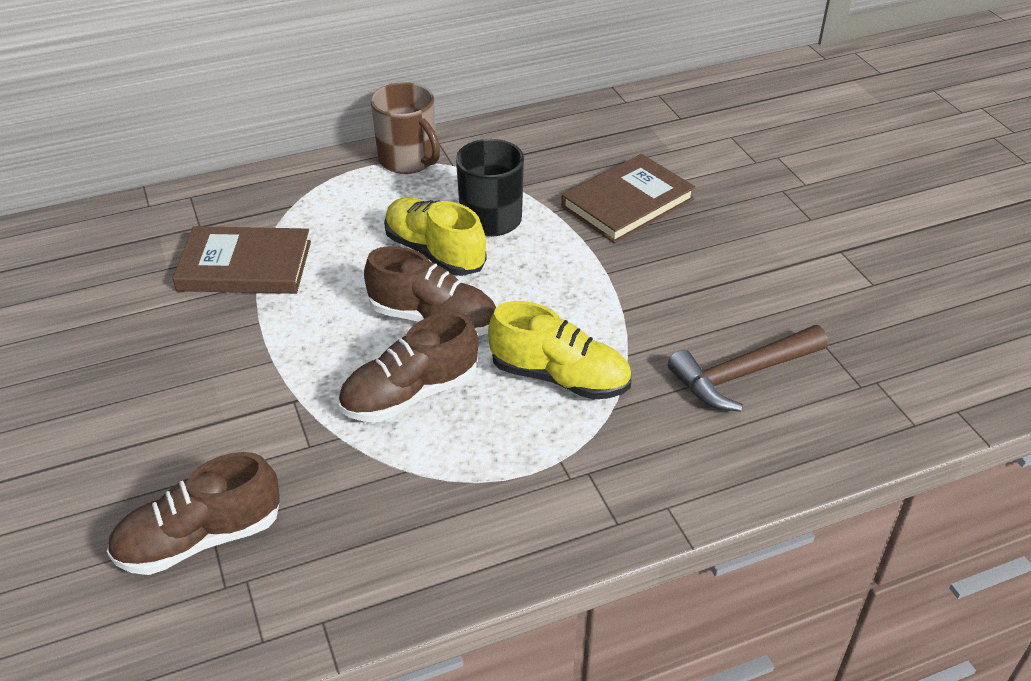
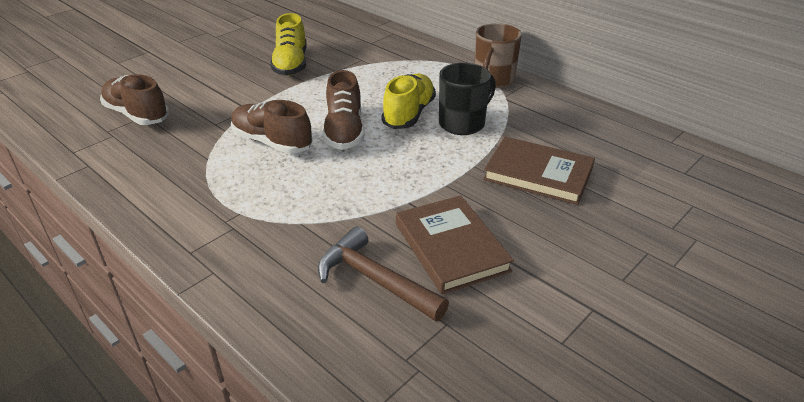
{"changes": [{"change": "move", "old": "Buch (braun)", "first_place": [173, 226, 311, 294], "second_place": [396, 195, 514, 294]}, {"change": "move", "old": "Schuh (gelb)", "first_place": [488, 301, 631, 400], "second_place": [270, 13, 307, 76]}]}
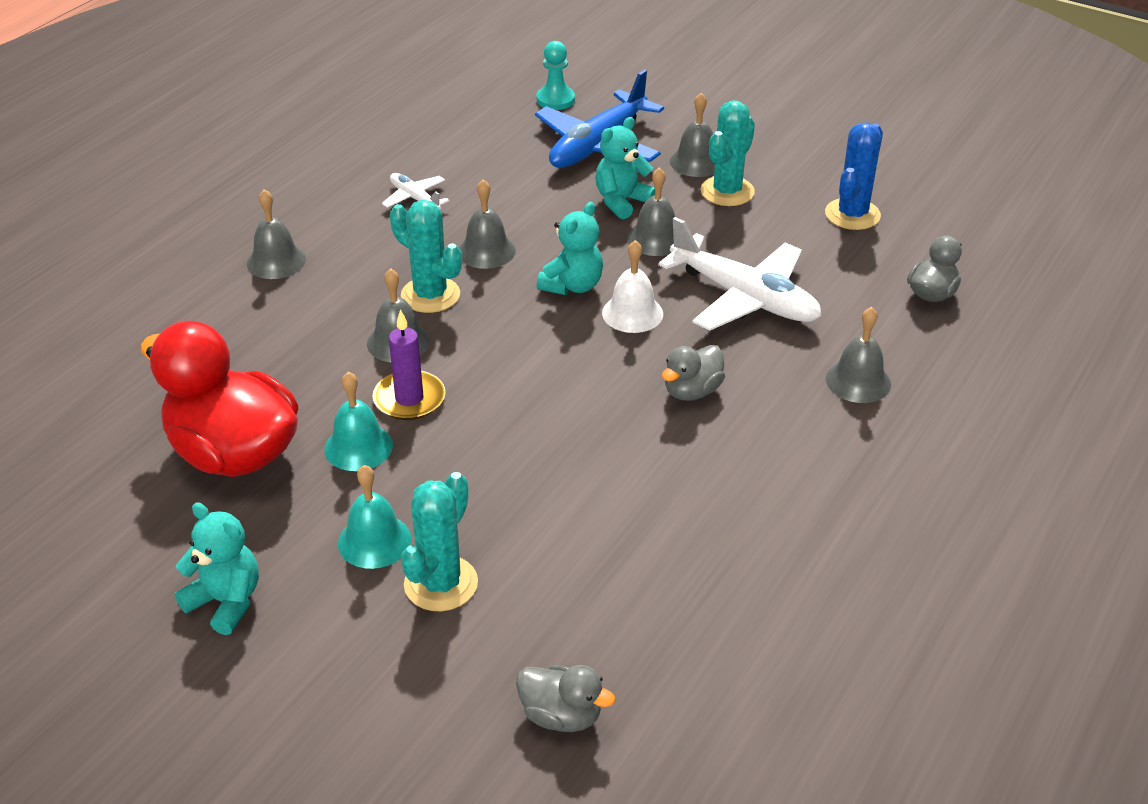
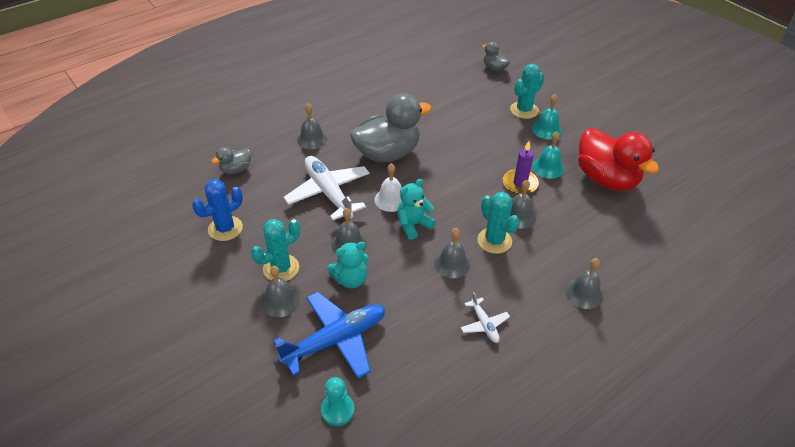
{"changes": [{"change": "resize", "old": "Ente (grau)", "first_place": [662, 345, 725, 401], "second_place": [350, 93, 432, 162], "factor": 2.13}, {"change": "delete", "old": "Teddybär (türkis)", "first_place": [175, 503, 259, 635]}]}
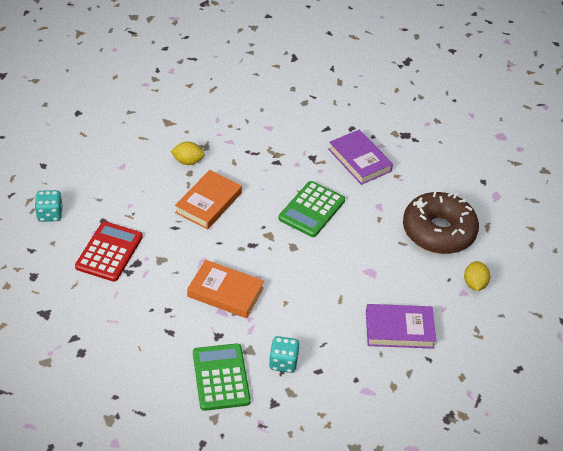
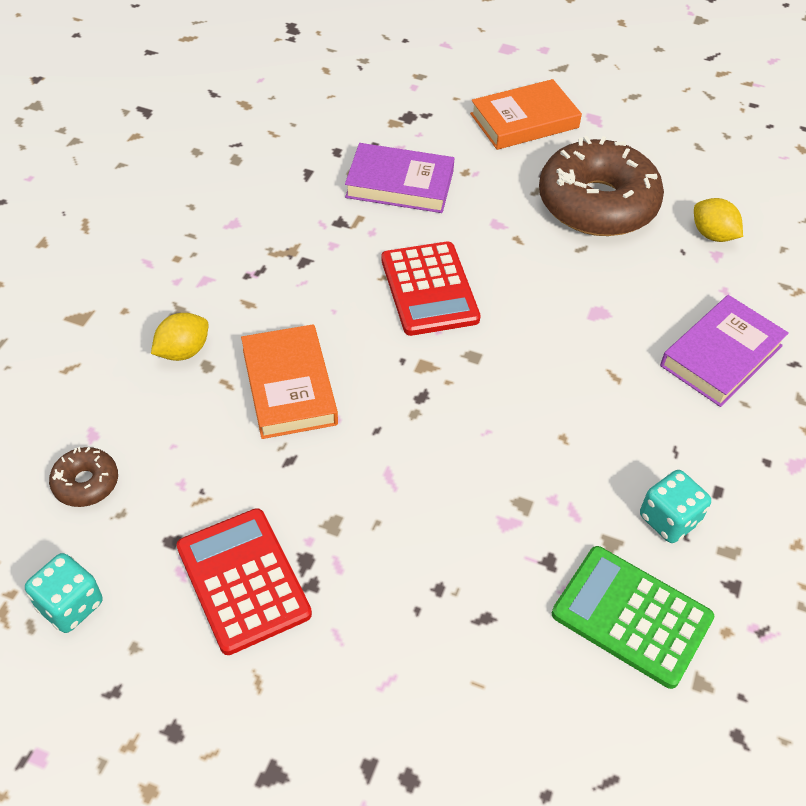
{"changes": [{"change": "recolor", "old": "Taschenrechner (grün)", "new": "Taschenrechner (rot)", "first_place": [278, 181, 345, 237], "second_place": [381, 242, 481, 336]}, {"change": "move", "old": "Buch (orange)", "first_place": [187, 260, 264, 318], "second_place": [470, 79, 582, 150]}, {"change": "insert", "new": "Donut (braun)", "second_place": [49, 447, 118, 507]}]}
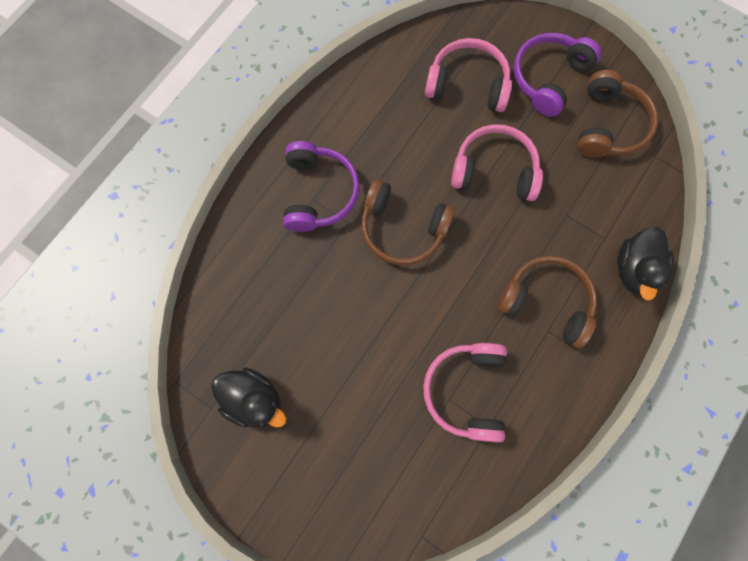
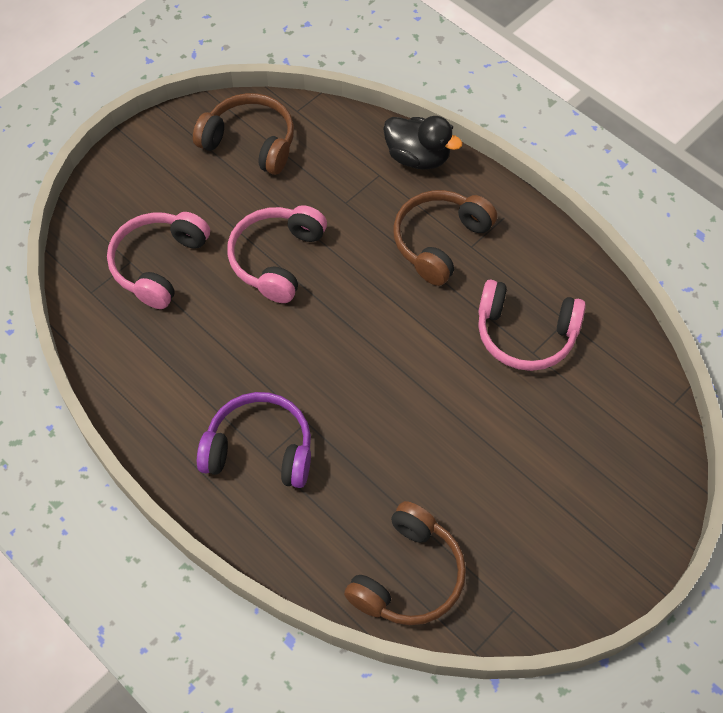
{"changes": [{"change": "delete", "old": "Kopfhörer (lila)", "first_place": [514, 33, 602, 117]}, {"change": "move", "old": "Kopfhörer (braun)", "first_place": [361, 180, 455, 265], "second_place": [344, 501, 466, 625]}, {"change": "delete", "old": "Ente (schwarz)", "first_place": [211, 367, 287, 428]}]}
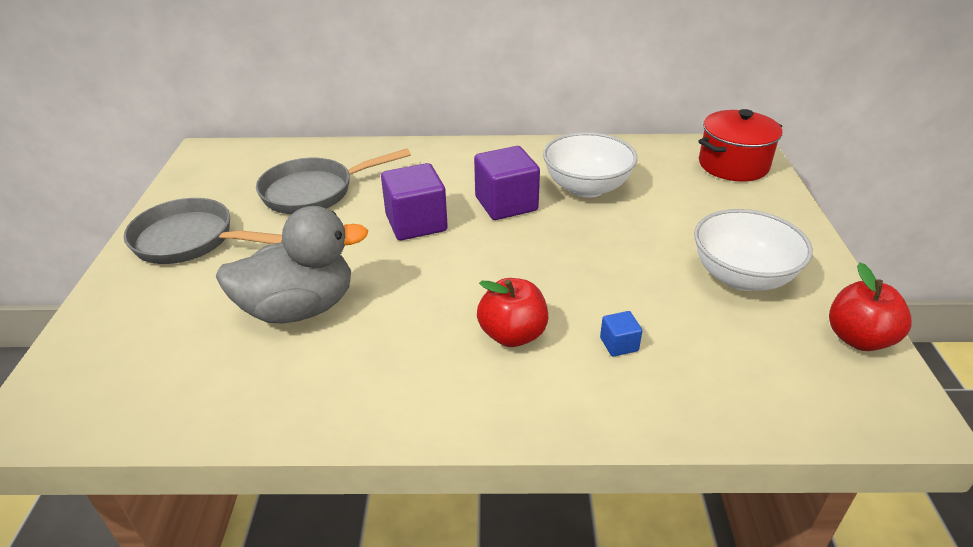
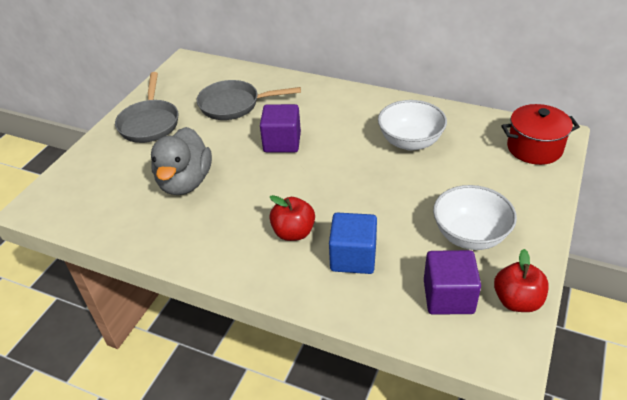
{"changes": [{"change": "move", "old": "Kubus (lila)", "first_place": [474, 146, 540, 220], "second_place": [424, 250, 481, 315]}, {"change": "rotate", "old": "Pfanne (grau)", "first_place": [124, 198, 282, 264], "second_place": [115, 72, 178, 143], "degrees": -135}, {"change": "rotate", "old": "Ente (grau)", "first_place": [215, 206, 368, 323], "second_place": [151, 127, 212, 195], "degrees": 90}, {"change": "resize", "old": "Kubus (blau)", "first_place": [600, 311, 642, 357], "second_place": [329, 213, 377, 274], "factor": 2.14}]}
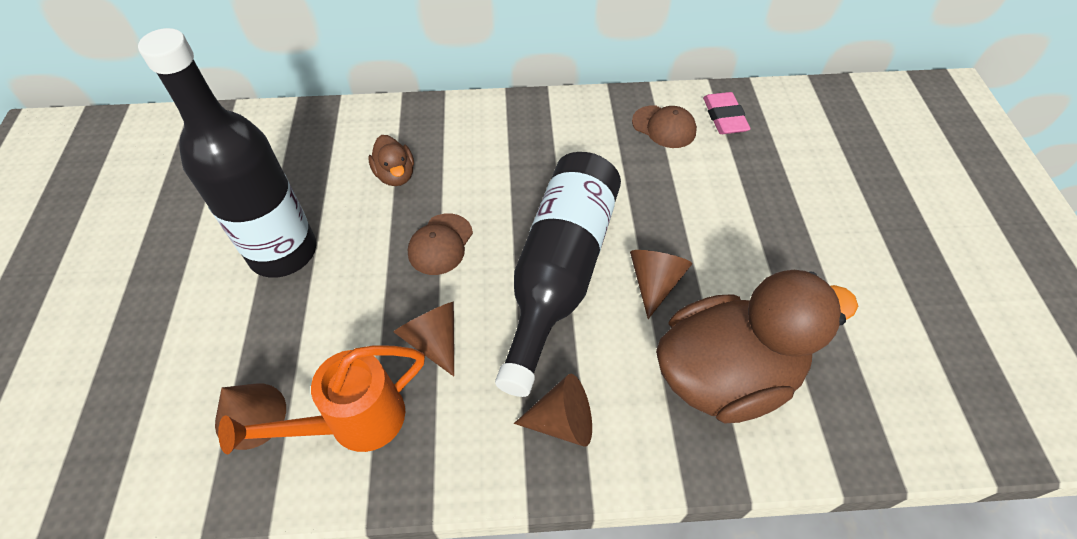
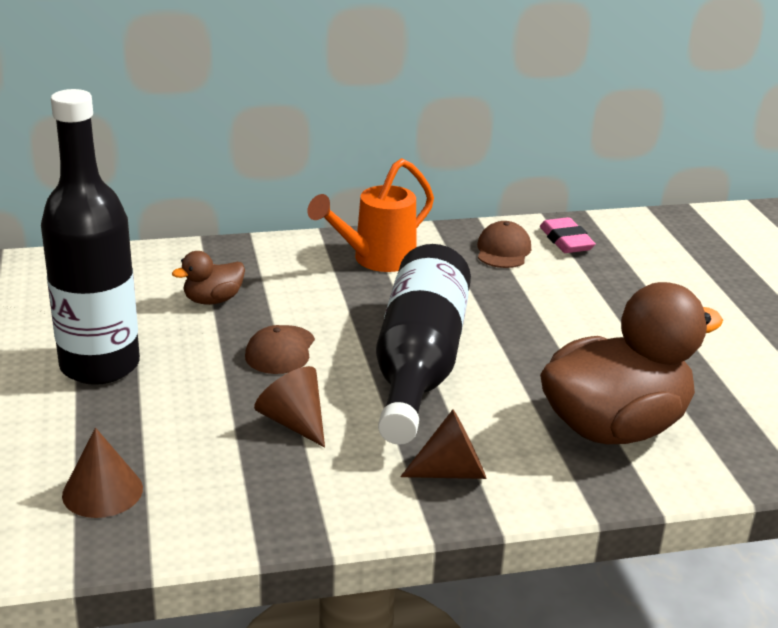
{"changes": [{"change": "rotate", "old": "Kappe (braun)", "first_place": [632, 105, 697, 148], "second_place": [477, 221, 531, 268], "degrees": -105}, {"change": "rotate", "old": "Ente (braun)", "first_place": [368, 135, 414, 186], "second_place": [172, 251, 245, 305], "degrees": 90}, {"change": "delete", "old": "Kegel (braun)", "first_place": [630, 250, 692, 319]}, {"change": "move", "old": "Gießkanne (orange)", "first_place": [218, 345, 425, 454], "second_place": [307, 158, 434, 272]}]}
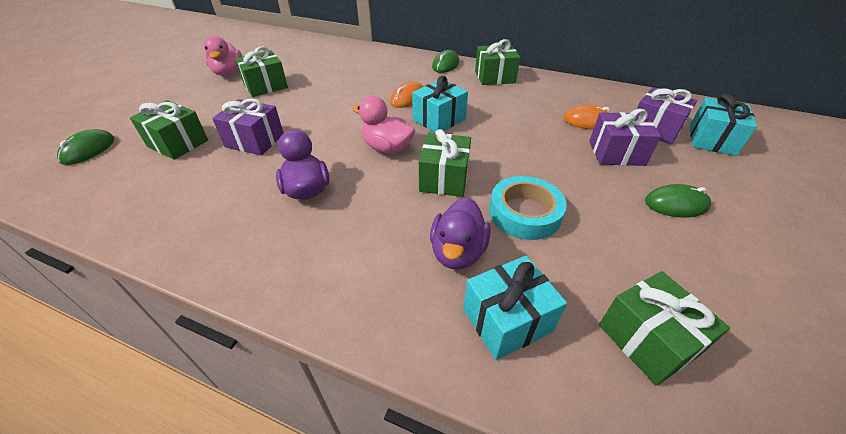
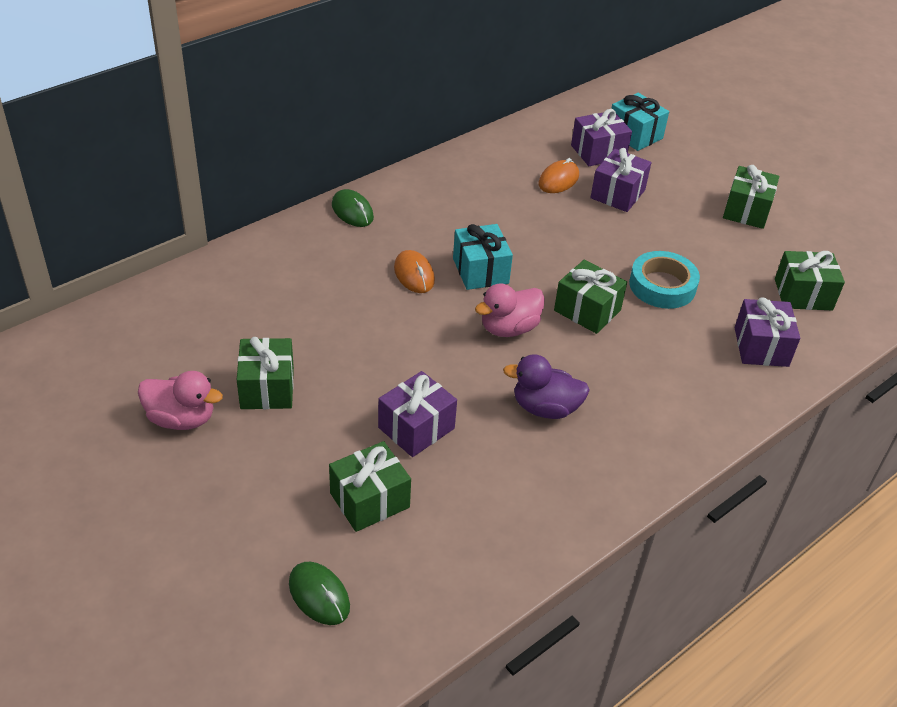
{"changes": [{"change": "move", "old": "Geschenk (grün)", "first_place": [475, 39, 520, 85], "second_place": [723, 165, 779, 229]}, {"change": "delete", "old": "Computermaus (grün)", "first_place": [645, 184, 711, 218]}, {"change": "delete", "old": "Ente (lila)", "first_place": [430, 197, 491, 269]}, {"change": "recolor", "old": "Geschenk (türkis)", "new": "Geschenk (lila)", "first_place": [463, 256, 567, 360], "second_place": [734, 297, 800, 367]}]}
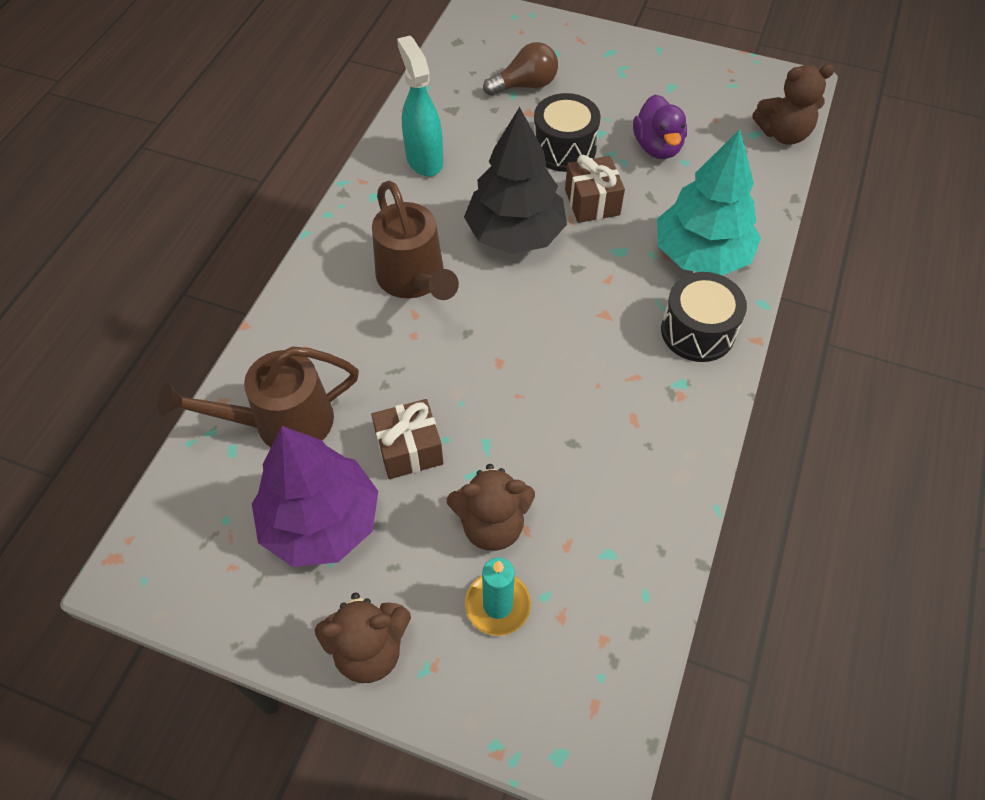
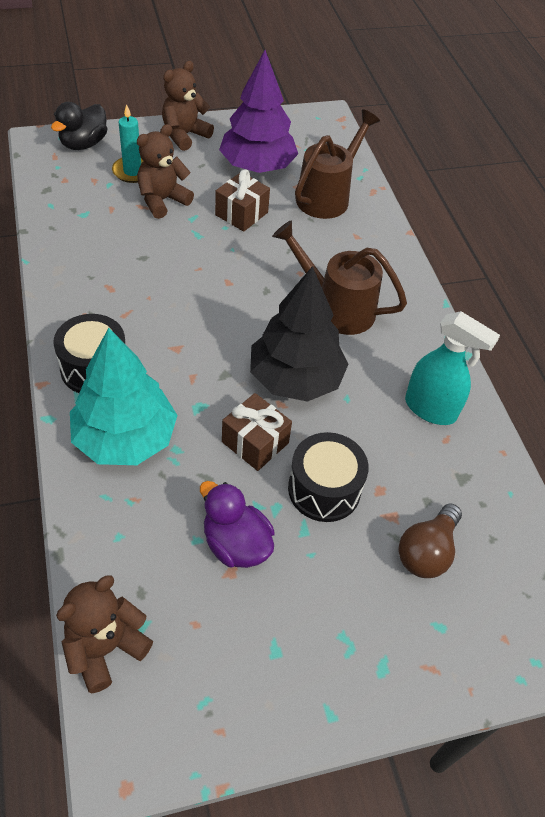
{"changes": [{"change": "insert", "new": "Ente (schwarz)", "second_place": [51, 102, 107, 150]}]}
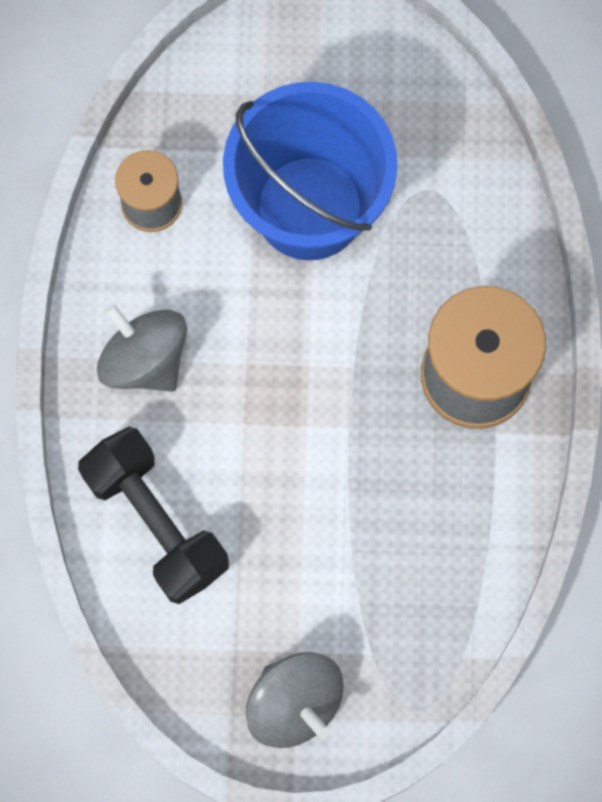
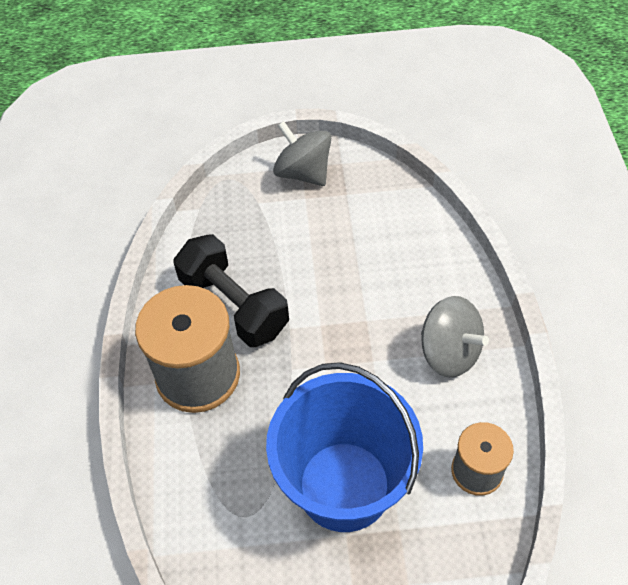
{"changes": [{"change": "move", "old": "Hantel (schwarz)", "first_place": [78, 427, 229, 604], "second_place": [174, 234, 289, 347]}]}
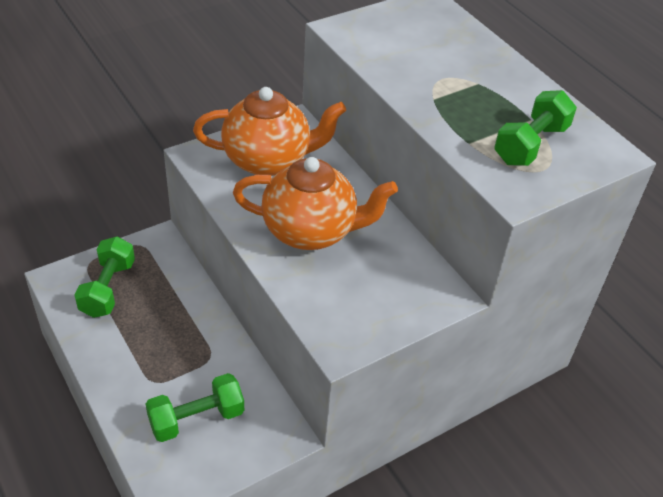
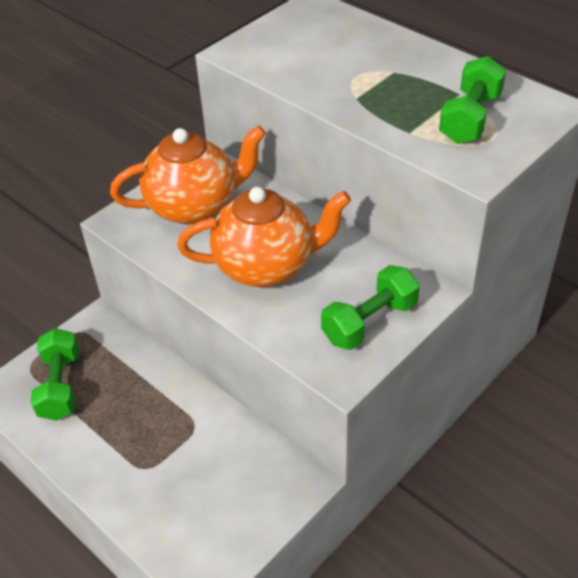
{"changes": [{"change": "move", "old": "Hantel (grün)", "first_place": [146, 373, 244, 442], "second_place": [321, 265, 420, 350]}]}
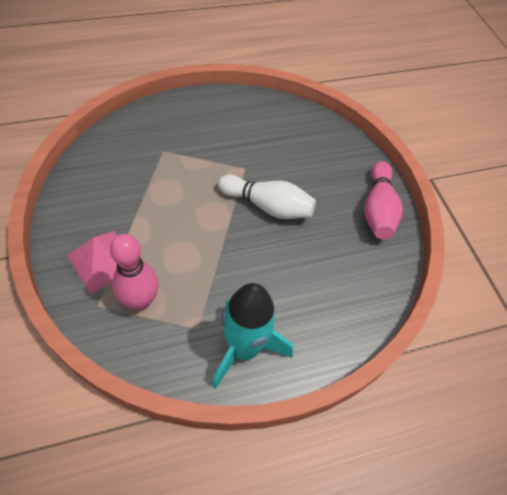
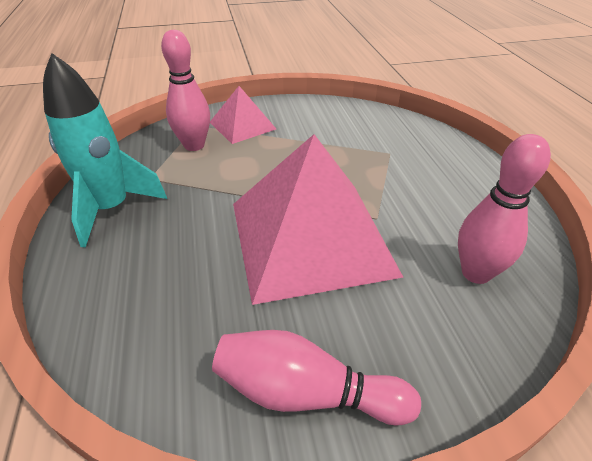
{"changes": [{"change": "replace", "old": "Bowlingkegel (weiß)", "new": "Pyramide (rosa)", "first_place": [218, 174, 316, 219], "second_place": [233, 134, 403, 305]}, {"change": "insert", "new": "Bowlingkegel (rosa)", "second_place": [458, 134, 551, 284]}]}
